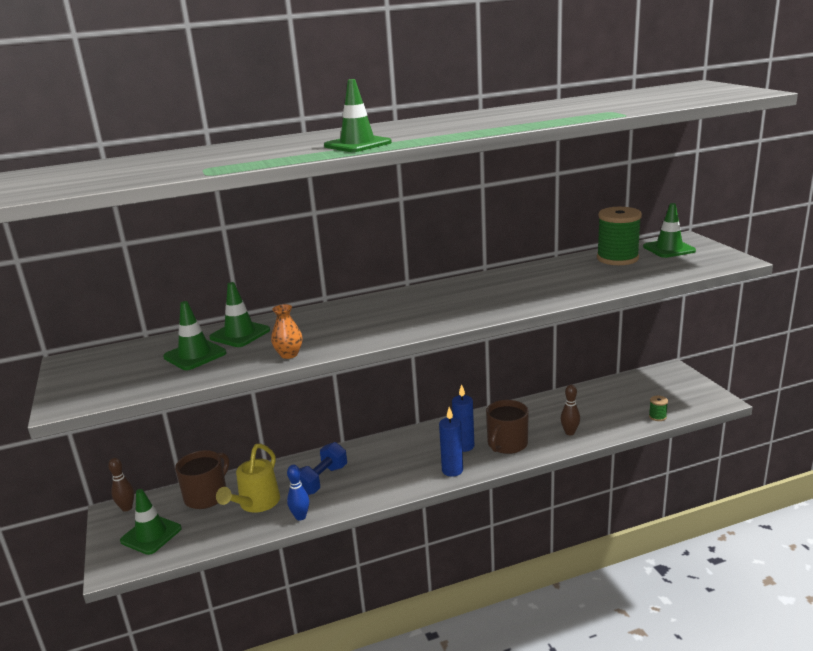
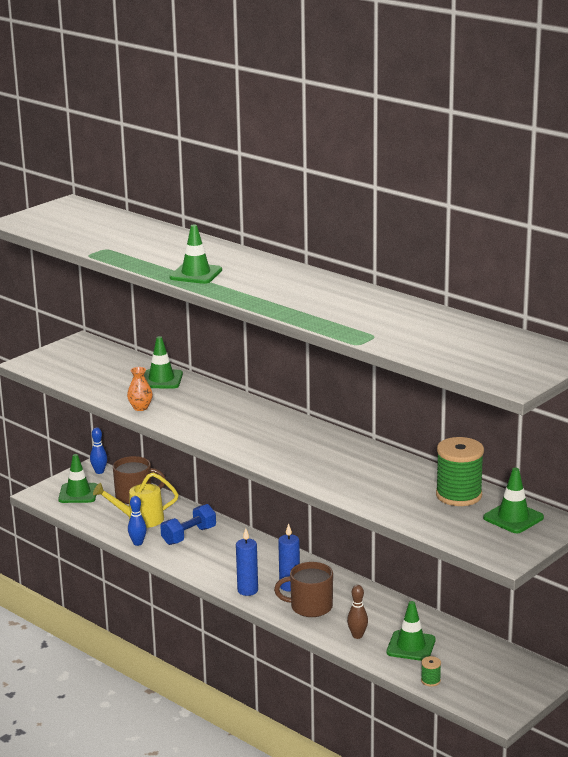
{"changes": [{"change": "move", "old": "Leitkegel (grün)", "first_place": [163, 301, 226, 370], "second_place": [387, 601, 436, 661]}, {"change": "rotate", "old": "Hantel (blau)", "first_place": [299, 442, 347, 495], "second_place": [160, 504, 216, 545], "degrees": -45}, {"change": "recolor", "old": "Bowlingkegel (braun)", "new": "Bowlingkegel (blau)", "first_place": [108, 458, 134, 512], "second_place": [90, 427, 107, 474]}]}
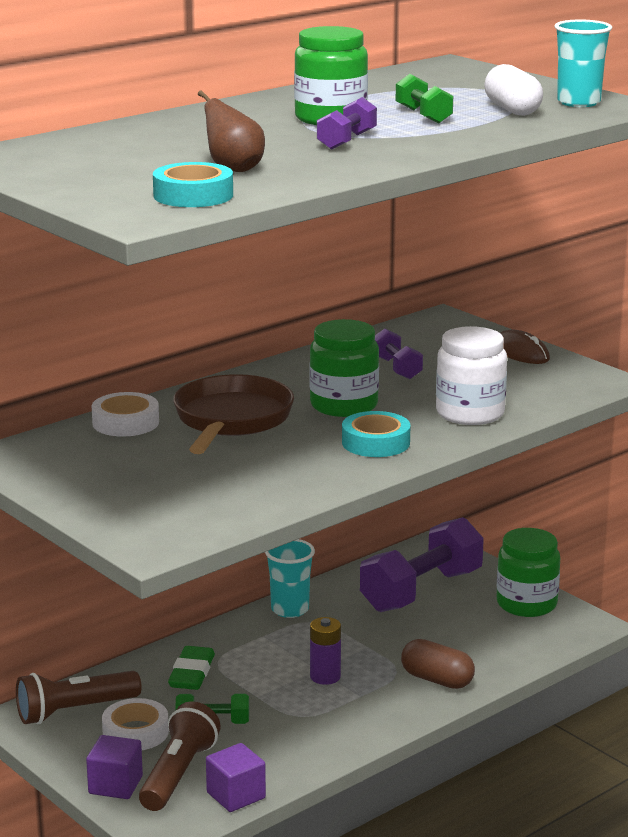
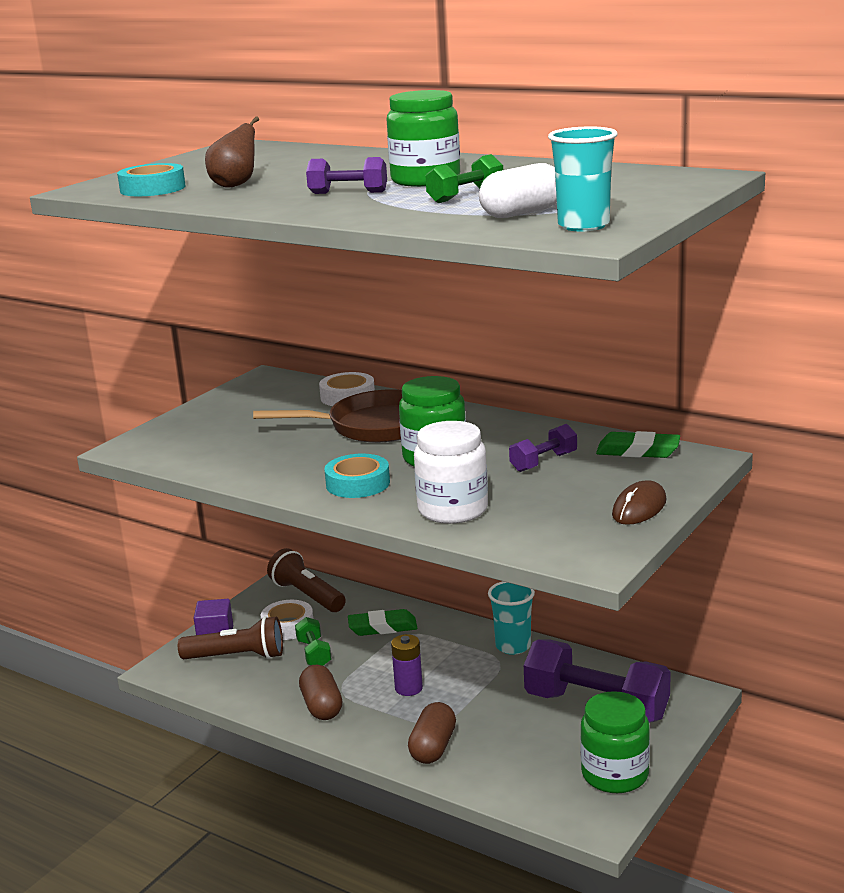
{"changes": [{"change": "delete", "old": "Kubus (lila)", "first_place": [206, 743, 266, 812]}, {"change": "insert", "new": "Radiergummi (grün)", "second_place": [596, 431, 680, 458]}, {"change": "insert", "new": "Kapsel (braun)", "second_place": [299, 665, 342, 720]}]}
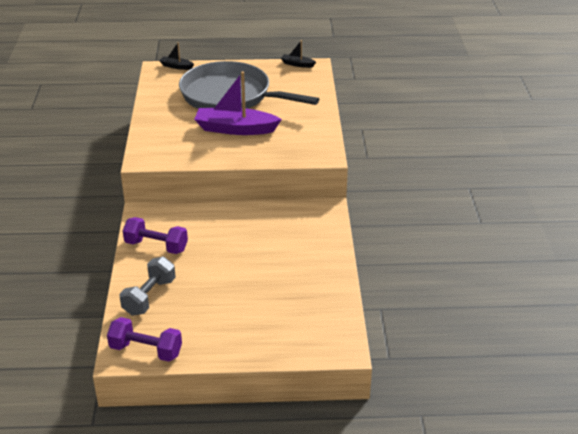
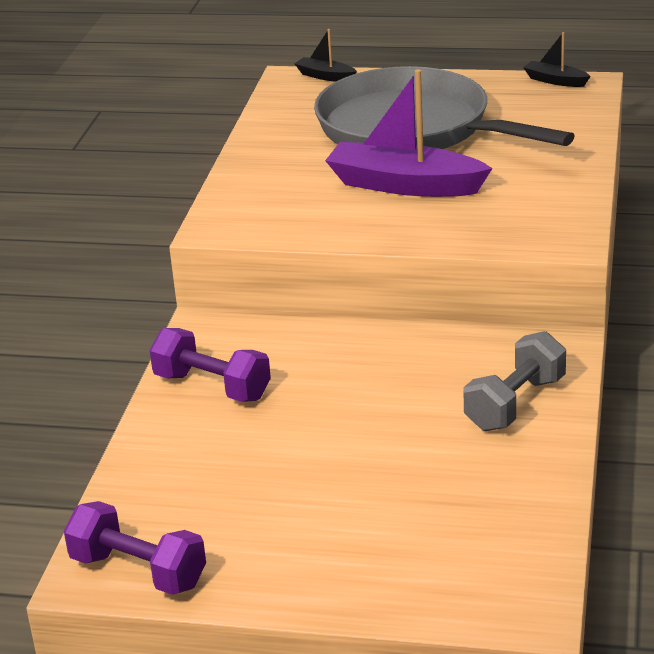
{"changes": [{"change": "move", "old": "Hantel (grau)", "first_place": [119, 257, 176, 315], "second_place": [463, 331, 566, 431]}]}
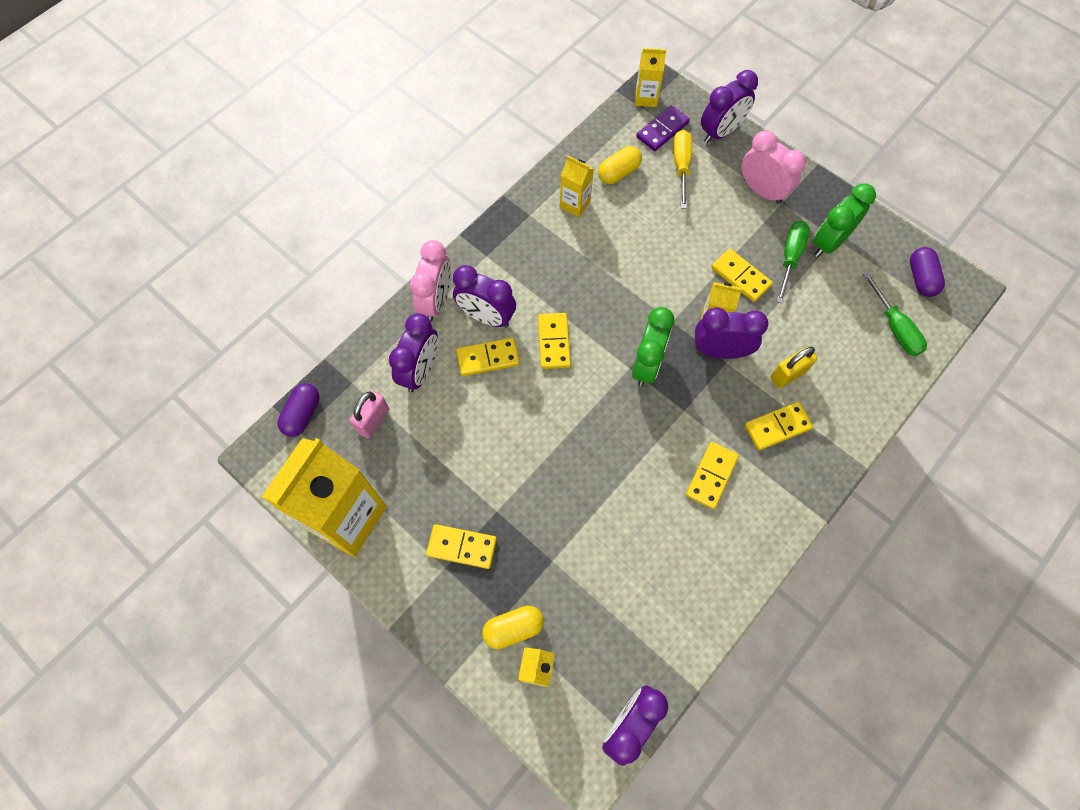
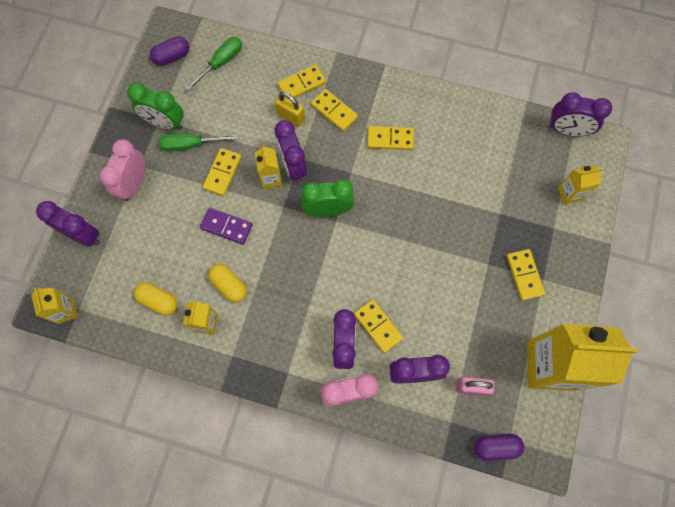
{"changes": [{"change": "move", "old": "Dominostein (lila)", "first_place": [636, 105, 690, 151], "second_place": [200, 208, 253, 245]}, {"change": "delete", "old": "Schraubenzieher (gelb)", "first_place": [673, 130, 692, 209]}, {"change": "move", "old": "Dominostein (gelb)", "first_place": [538, 313, 571, 369], "second_place": [278, 64, 326, 98]}, {"change": "move", "old": "Kapsel (gelb)", "first_place": [482, 606, 544, 649], "second_place": [208, 264, 247, 302]}]}
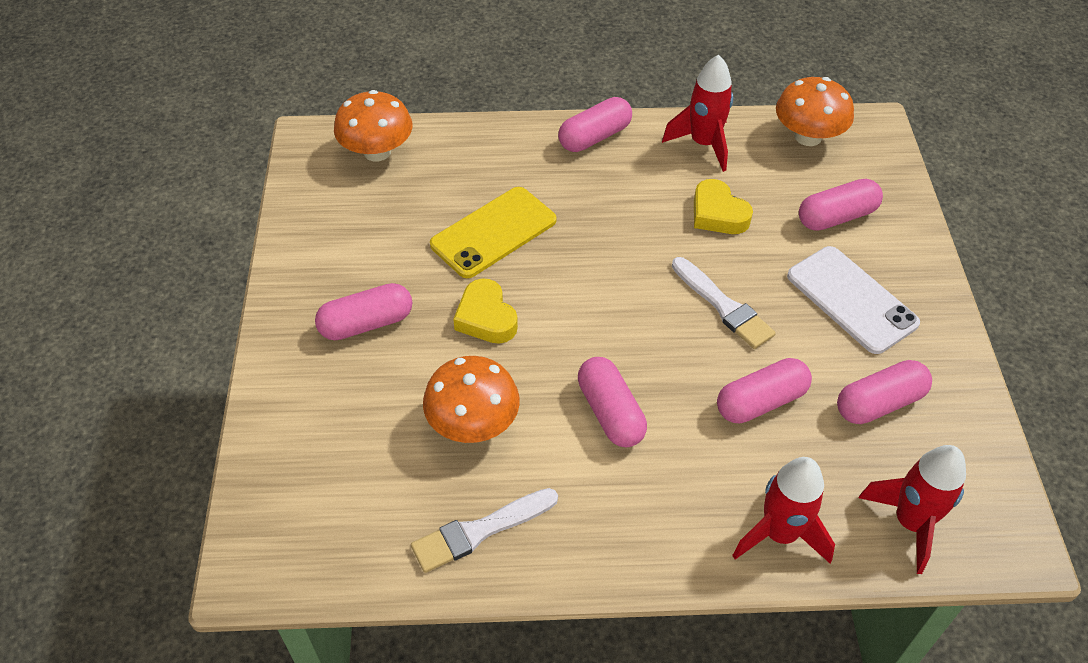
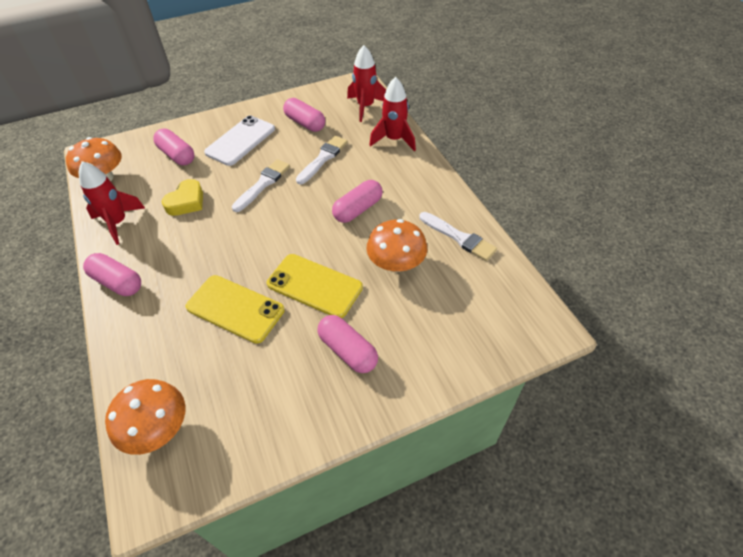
{"changes": [{"change": "replace", "old": "Herz (gelb)", "new": "Handy (gelb)", "first_place": [453, 278, 518, 344], "second_place": [267, 254, 363, 318]}, {"change": "replace", "old": "Kapsel (rosa)", "new": "Pinsel (weiß)", "first_place": [717, 358, 812, 423], "second_place": [296, 136, 348, 184]}]}
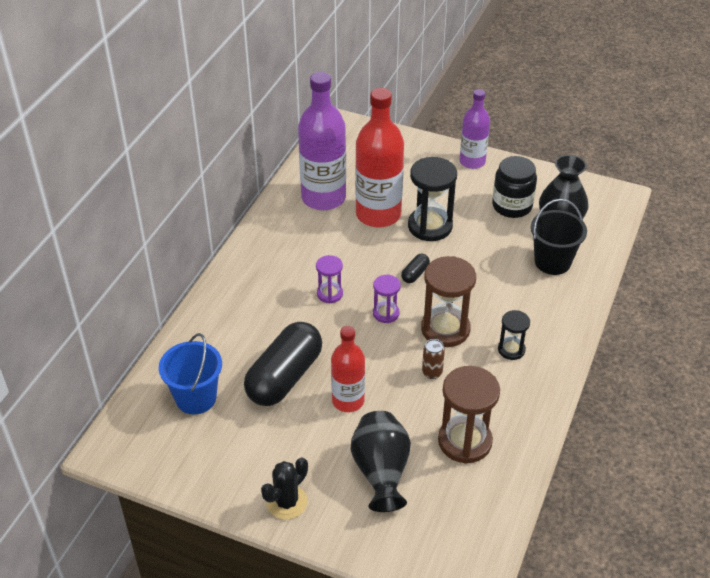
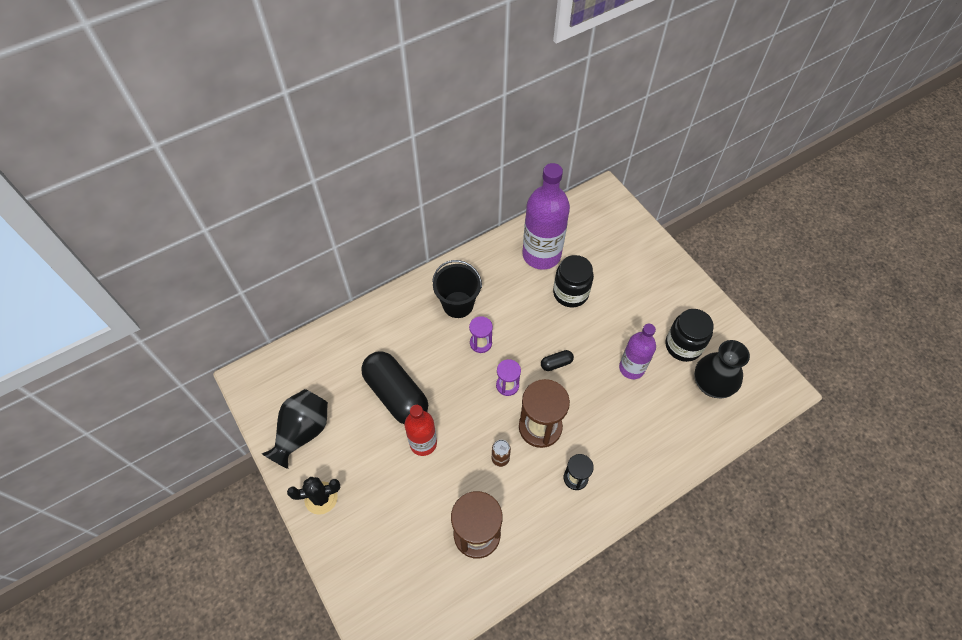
{"changes": [{"change": "replace", "old": "Flasche (rot)", "new": "Einmachglas (schwarz)", "first_place": [355, 88, 404, 228], "second_place": [553, 255, 594, 307]}, {"change": "move", "old": "Flasche (lila)", "first_place": [460, 89, 490, 169], "second_place": [619, 324, 656, 379]}, {"change": "delete", "old": "Sanduhr (schwarz)", "first_place": [408, 157, 457, 241]}, {"change": "move", "old": "Eimer (schwarz)", "first_place": [531, 199, 587, 275], "second_place": [432, 260, 482, 318]}, {"change": "rotate", "old": "Kapsel (schwarz)", "first_place": [244, 322, 322, 406], "second_place": [361, 351, 428, 425], "degrees": 75}, {"change": "delete", "old": "Eimer (blau)", "first_place": [159, 333, 222, 414]}, {"change": "move", "old": "Vase (schwarz)", "first_place": [351, 411, 411, 512], "second_place": [262, 389, 328, 469]}]}
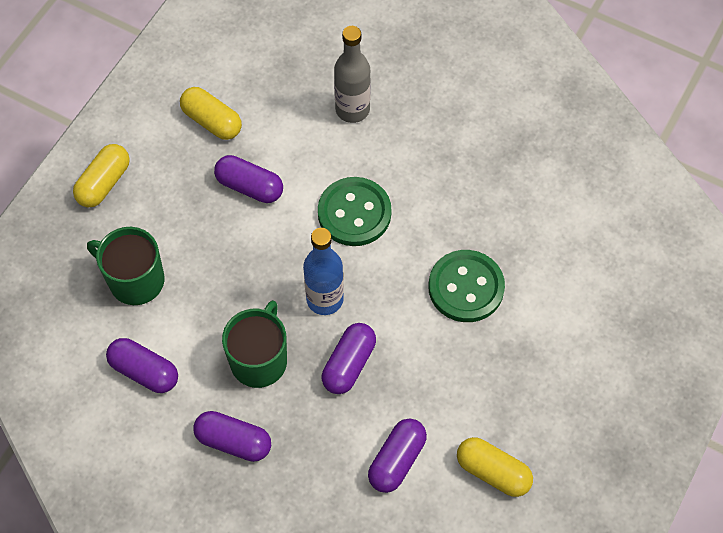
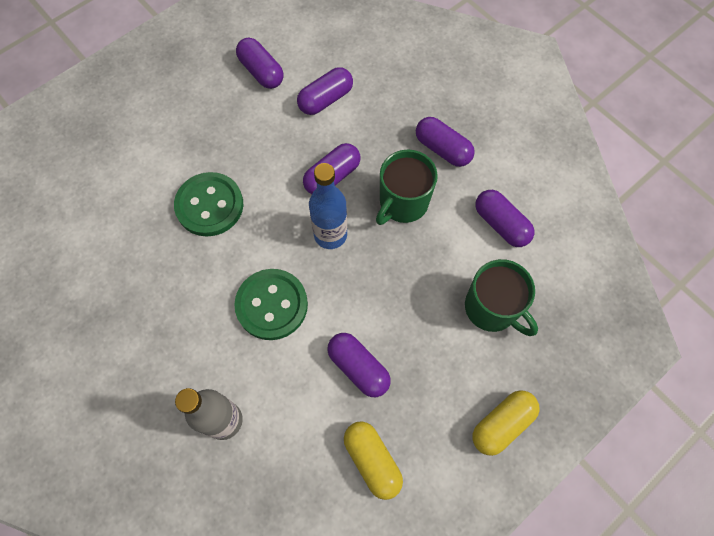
{"changes": [{"change": "recolor", "old": "Kapsel (gelb)", "new": "Kapsel (lila)", "first_place": [457, 437, 533, 497], "second_place": [236, 37, 284, 89]}]}
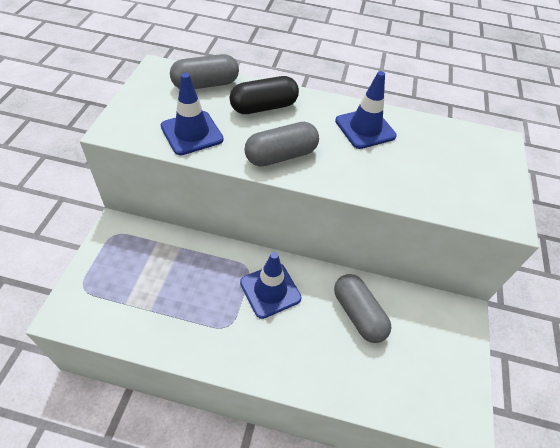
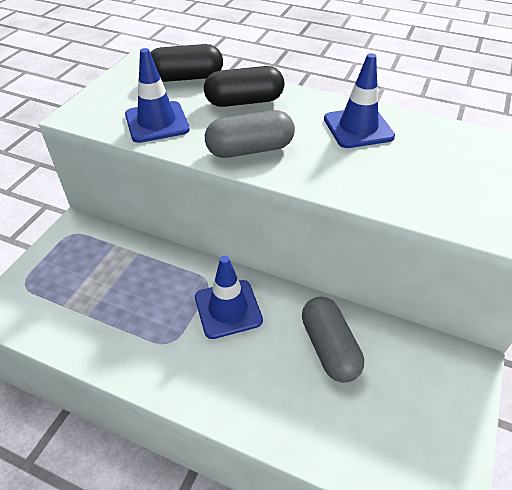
{"changes": [{"change": "recolor", "old": "Kapsel (grau)", "new": "Kapsel (schwarz)", "first_place": [170, 54, 239, 89], "second_place": [150, 44, 223, 82]}]}
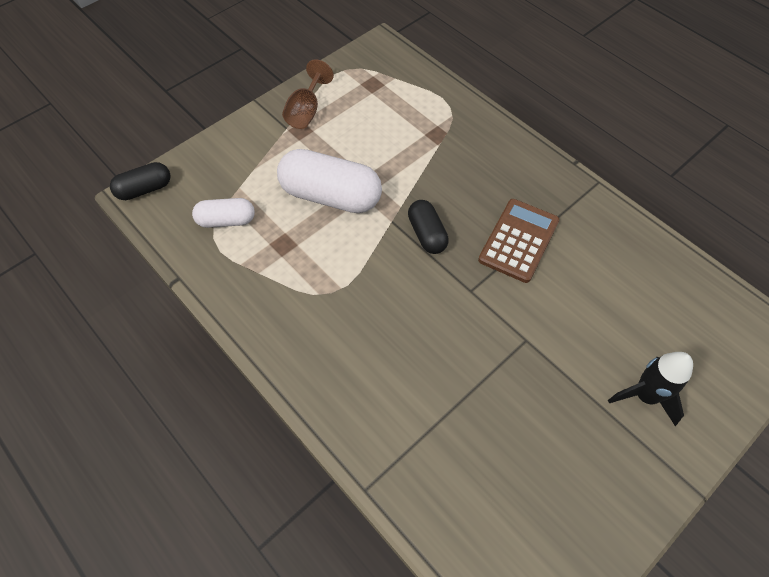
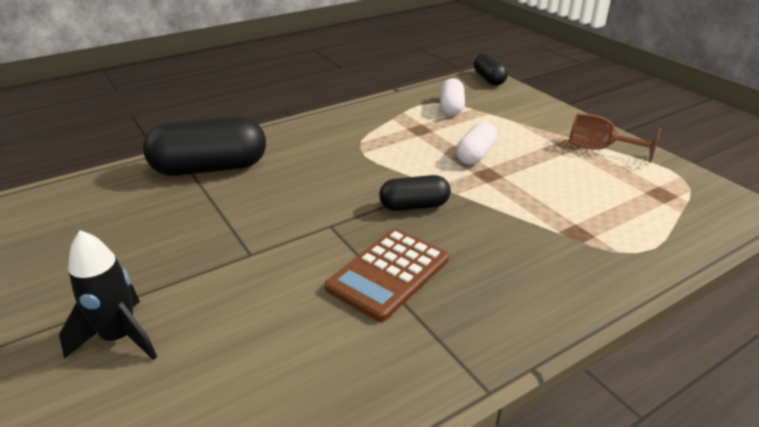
{"changes": [{"change": "resize", "old": "Kapsel (weiß)", "first_place": [277, 149, 382, 213], "second_place": [456, 122, 497, 165], "factor": 0.56}, {"change": "rotate", "old": "Taschenrechner (braun)", "first_place": [478, 199, 559, 283], "second_place": [325, 229, 449, 322], "degrees": 90}, {"change": "insert", "new": "Kapsel (schwarz)", "second_place": [143, 116, 266, 176]}]}
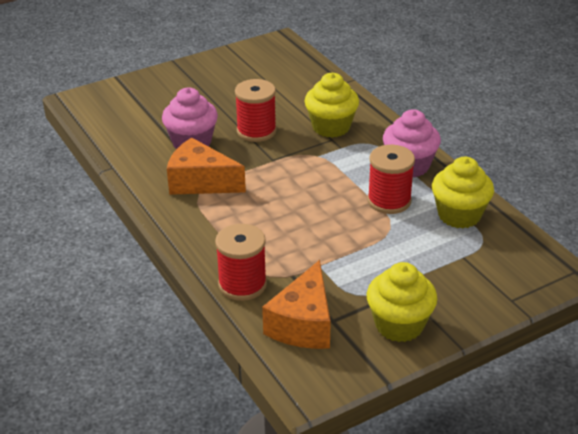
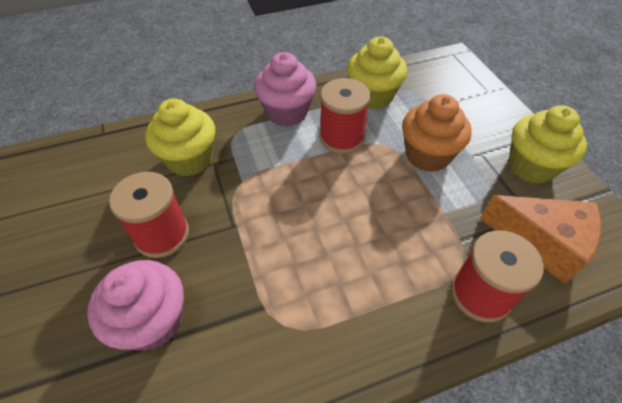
{"changes": [{"change": "delete", "old": "Käse (orange)", "first_place": [167, 138, 246, 195]}, {"change": "insert", "new": "Muffin (orange)", "second_place": [402, 94, 472, 172]}]}
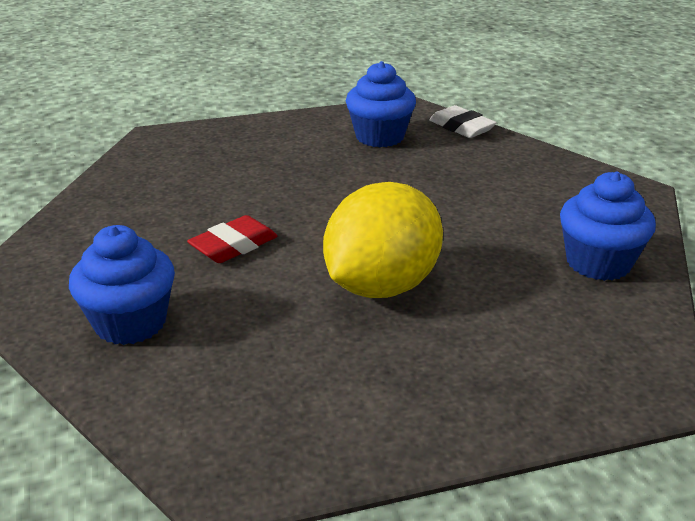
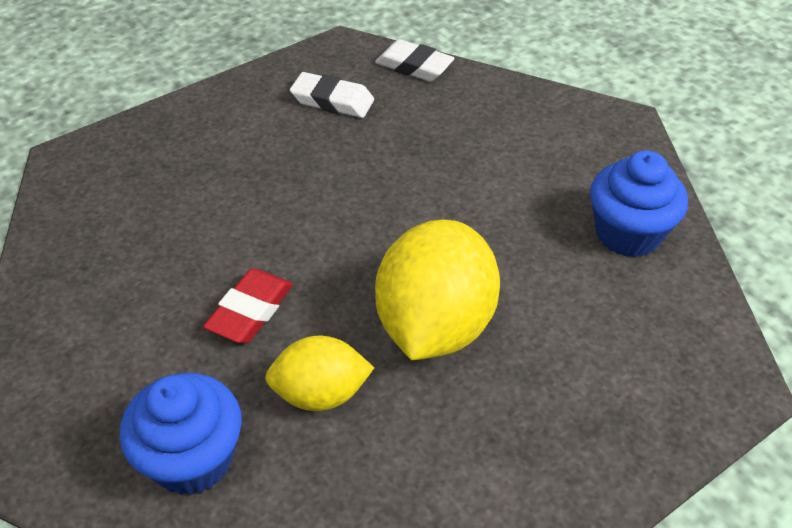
{"changes": [{"change": "replace", "old": "Muffin (blau)", "new": "Radiergummi (weiß)", "first_place": [346, 61, 416, 147], "second_place": [290, 72, 374, 118]}, {"change": "insert", "new": "Zitrone (gelb)", "second_place": [265, 336, 374, 411]}]}
